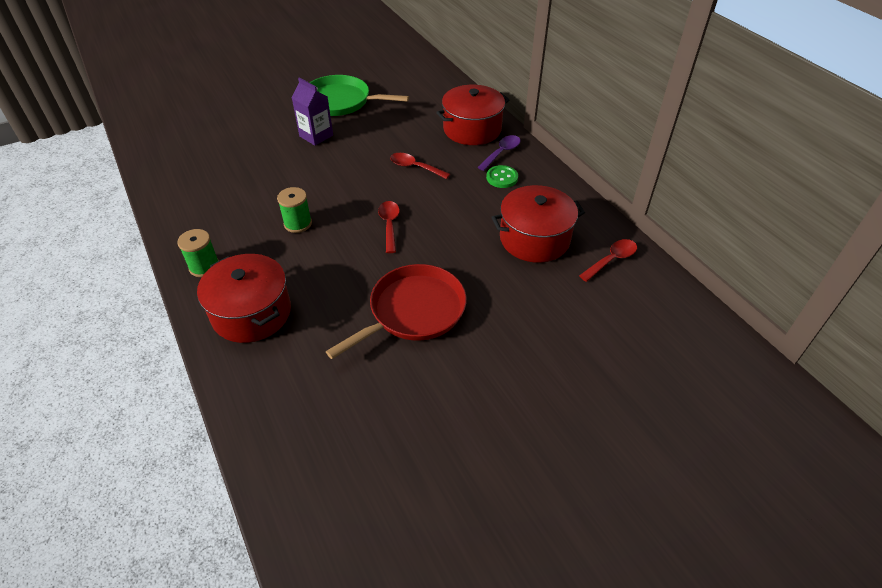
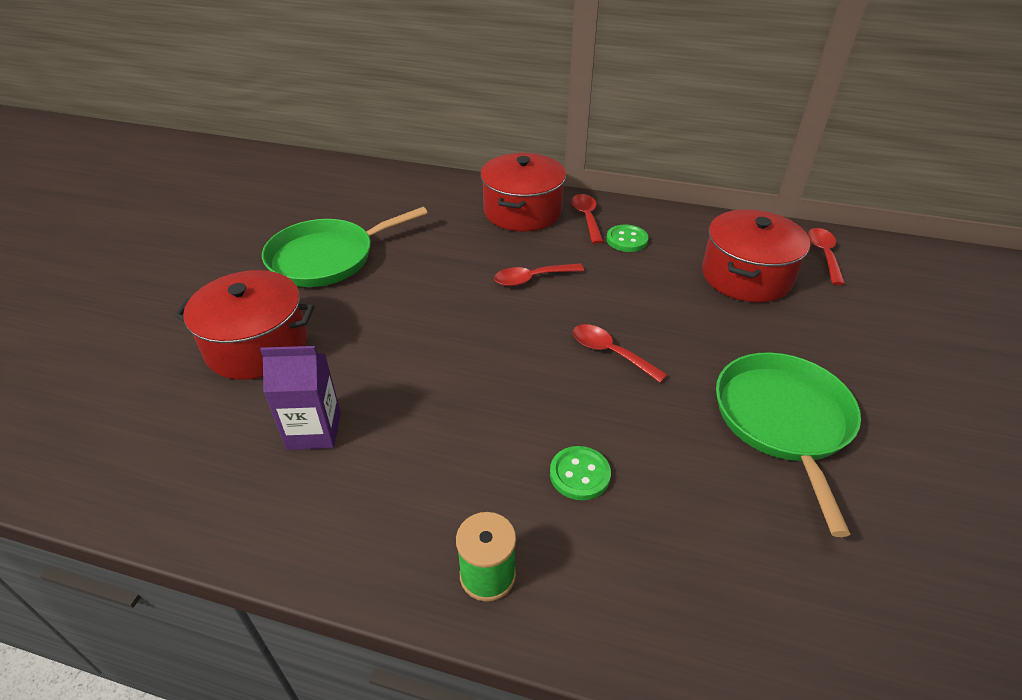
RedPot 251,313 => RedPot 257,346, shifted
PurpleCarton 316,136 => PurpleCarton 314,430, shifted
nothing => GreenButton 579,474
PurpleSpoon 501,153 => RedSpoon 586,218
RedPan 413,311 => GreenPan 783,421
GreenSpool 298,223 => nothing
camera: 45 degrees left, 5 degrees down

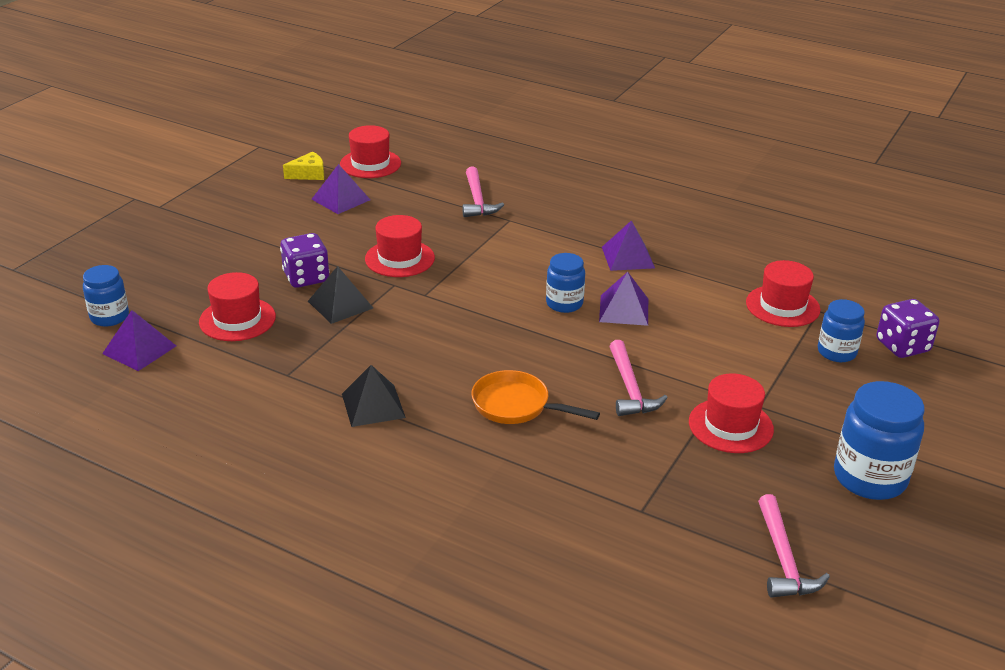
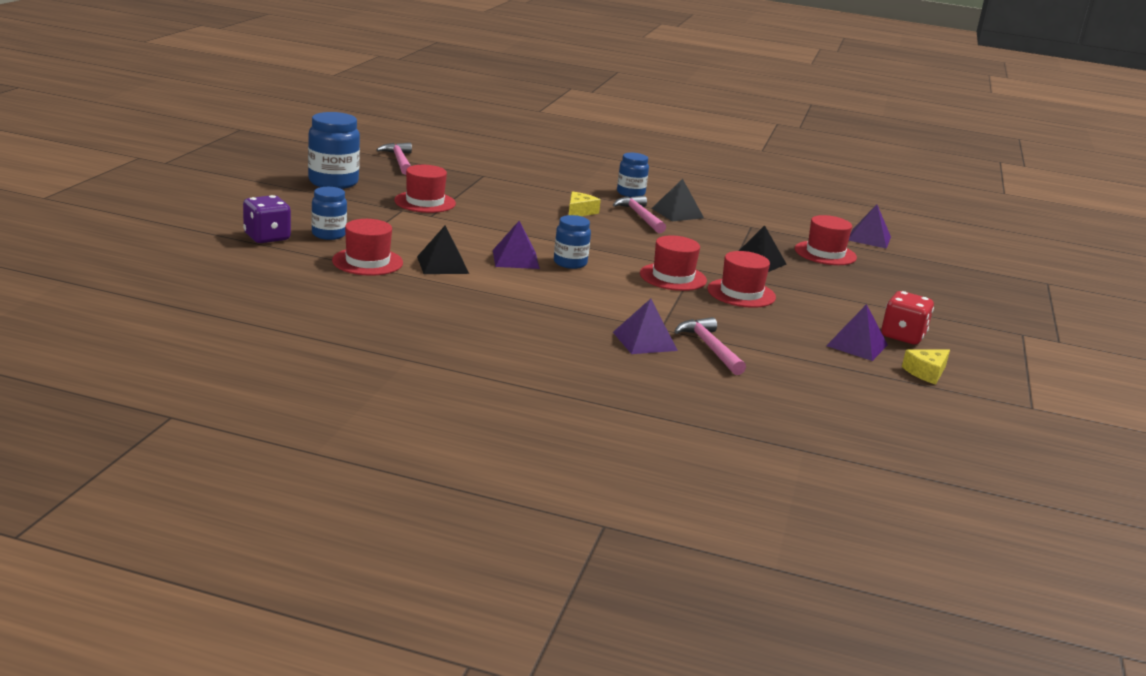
nothing => BlackPyramid 442,265
OrangePan 516,406 => YellowCheese 579,212
PinkHammer 630,388 => PinkHammer 640,216, shifted
PurplePyramid 628,257 => PurplePyramid 644,341, shifted
BlueJar 109,317 => BlueJar 630,193, shifted
RedHat 370,164 => RedHat 673,277, shifted
nothing => RedDice 903,336
PurpleDice 306,277 => nothing
camera: 165 degrees right, 10 degrees down

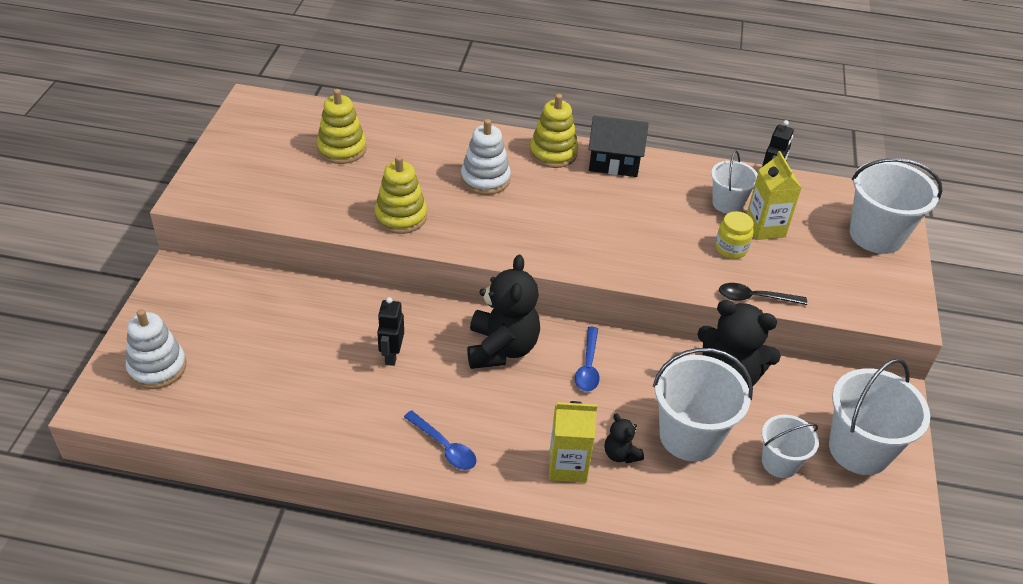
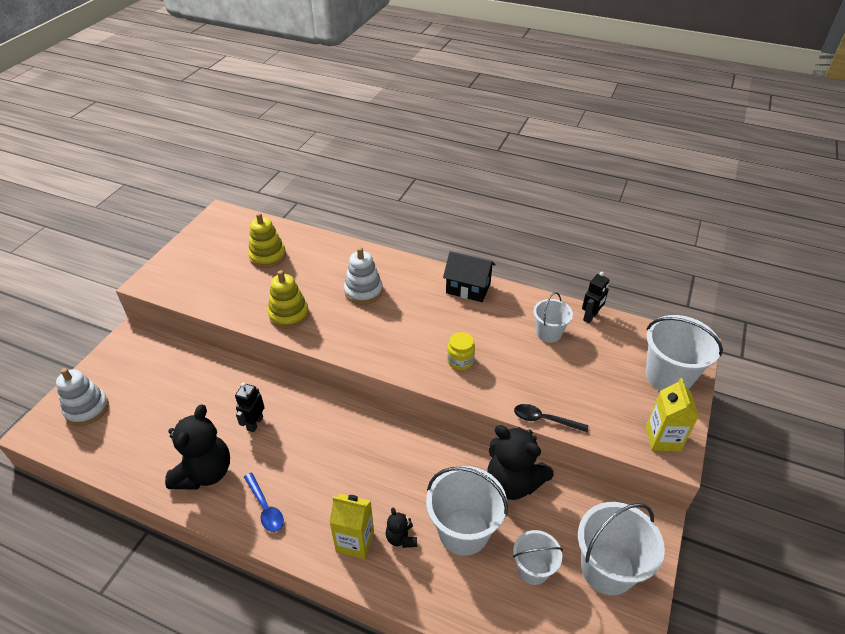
BlackTeddyBear 501,348 => BlackTeddyBear 205,472, shifted
YellowJar 731,248 => YellowJar 460,361, shifted
YellowCarton 765,228 => YellowCarton 663,438, shifted
YellowStackingToy 553,153 => nothing
BlueSpoon 588,366 => nothing
camera: 15 degrees right, 0 degrees up

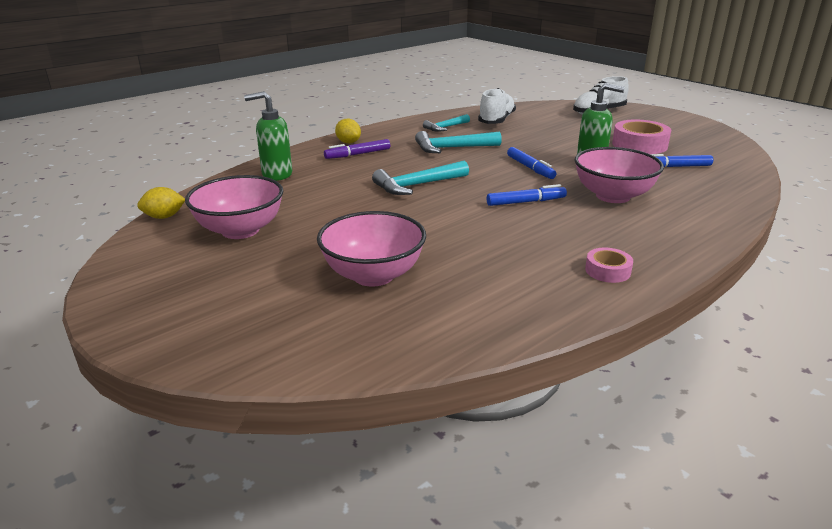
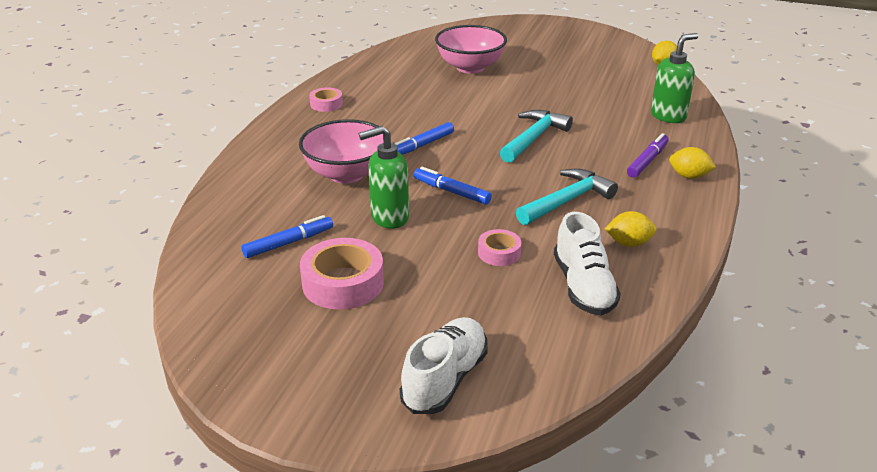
nothing => PinkTape 499,253
TurquoiseHammer 445,127 => YellowLemon 628,243
PinkBowl 240,230 => nothing
camera: 150 degrees right, 5 degrees up

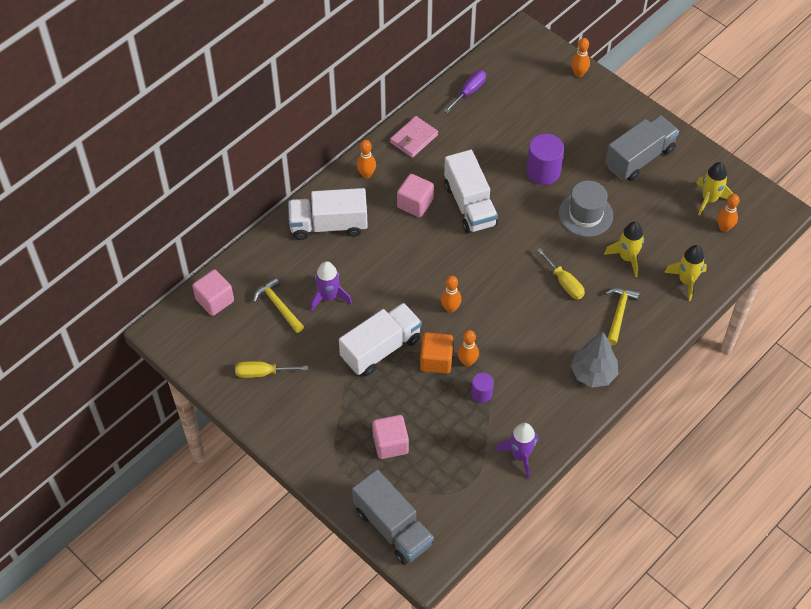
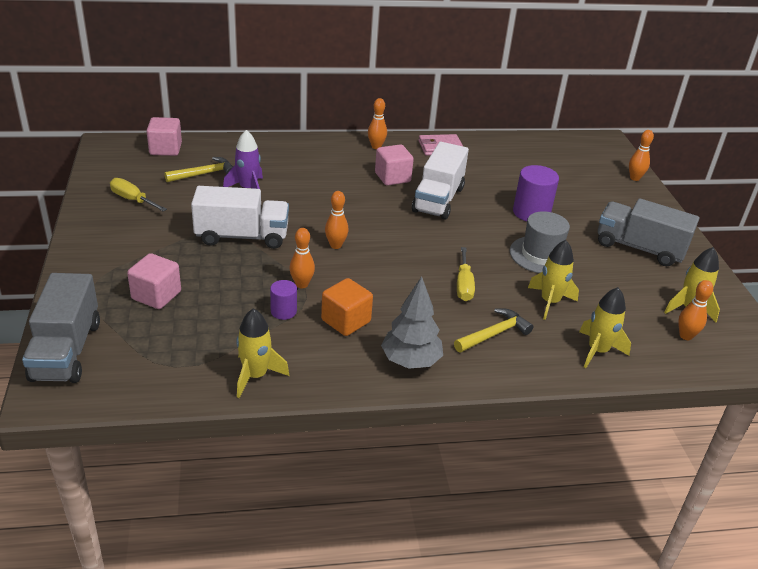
YellowHammer 278,305 => YellowHammer 204,174, 60 degrees clockwise
PurpleRocket 520,455 => YellowRocket 255,376
OrangeCube 436,360 => OrangeCube 346,321, shifted
GreyTruck 639,158 => GreyTruck 639,248, 150 degrees counterclockwise
WhiteTruck 328,225 => nothing
PurpleScrewdriver 469,92 => nothing
camera: 35 degrees right, 20 degrees down

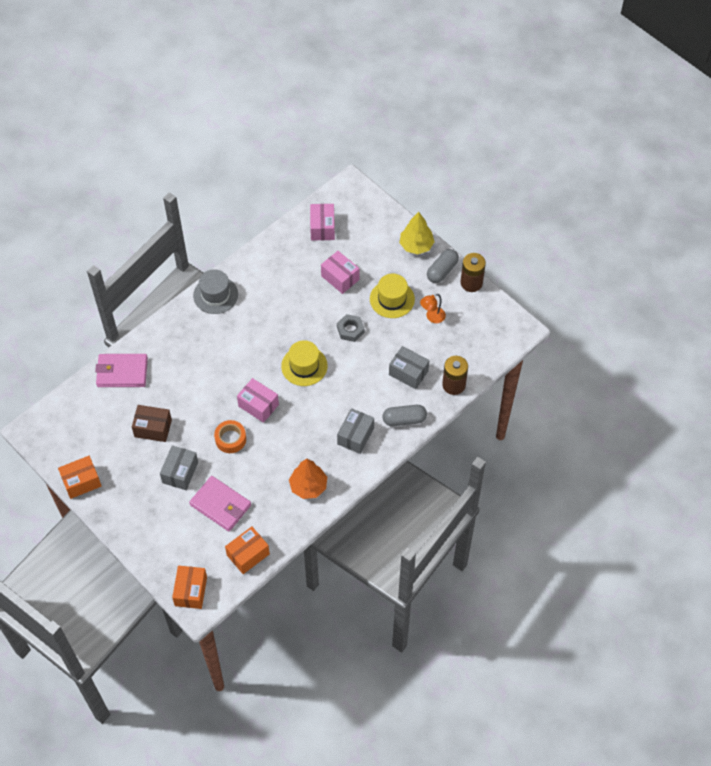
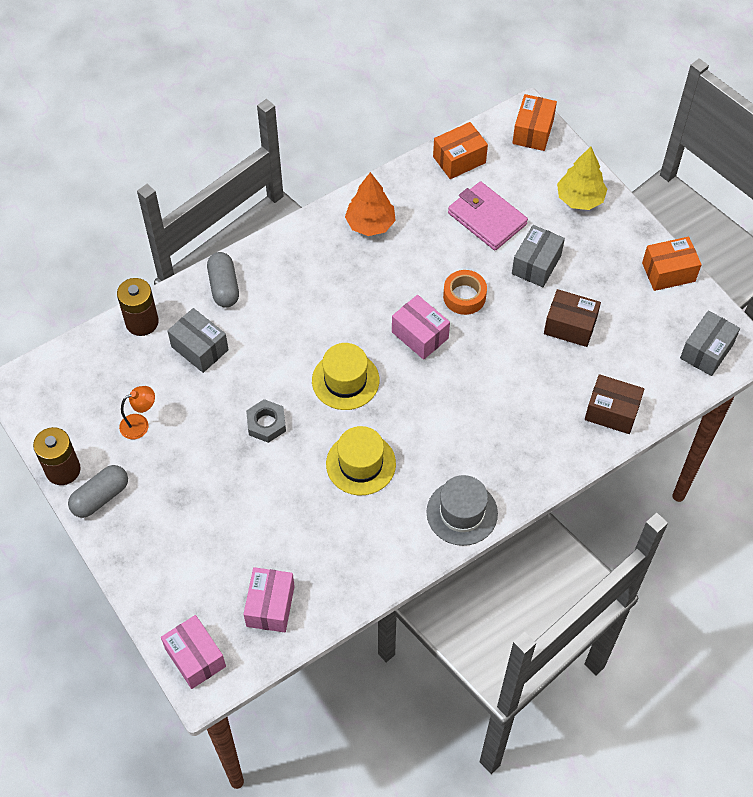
PinkBox 340,278 => PinkBox 195,657, shifted
GreyCapsule 404,419 => GreyCapsule 224,286, 75 degrees clockwise
YellowHat 392,299 => YellowHat 361,464, shifted
YellowTree 416,245 => YellowTree 580,199, shifted
PinkWallet 122,372 => BrownBox 611,412
GreyBox 355,436 => GreyBox 706,351, shifted
camera: 170 degrees left, 0 degrees up

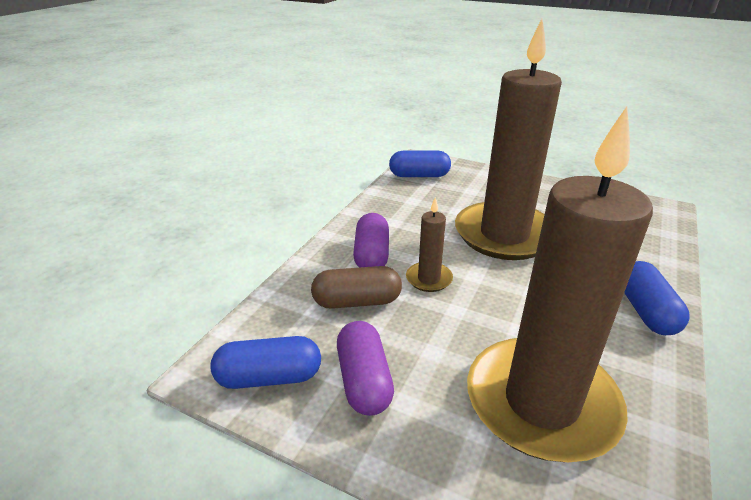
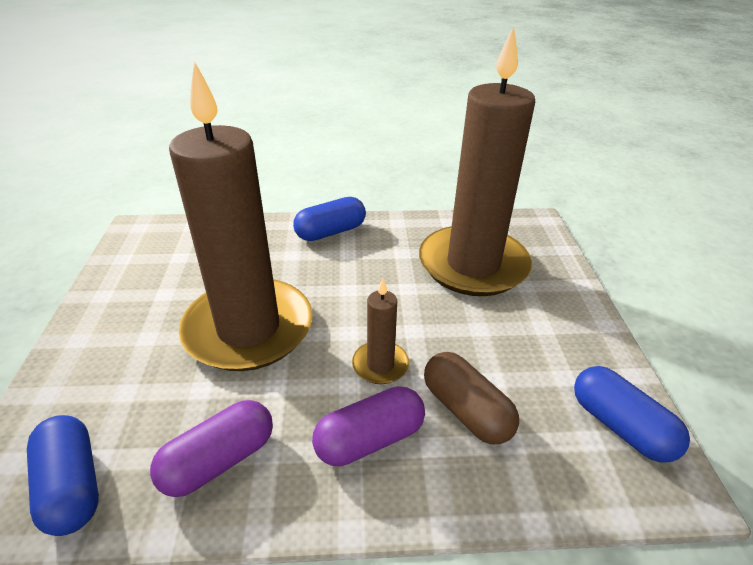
PurpleCapsule 363,381 => PurpleCapsule 219,460, shifted
camera: 120 degrees left, 5 degrees up

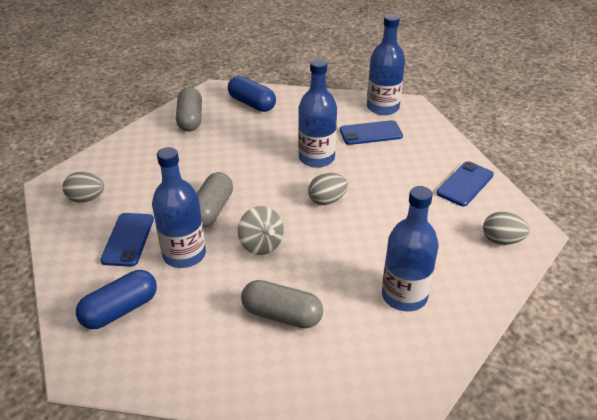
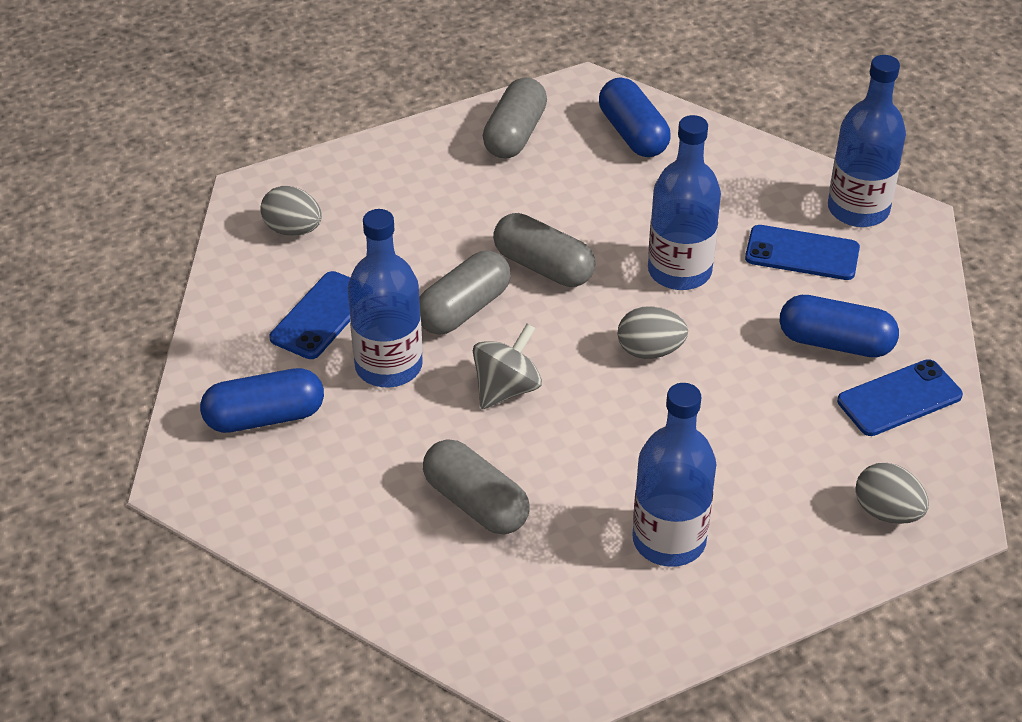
GreySpinningTop 261,244 => GreySpinningTop 506,389, 135 degrees counterclockwise
nothing => GreyCapsule 543,267
nothing => BlueCapsule 835,343
camera: 25 degrees right, 5 degrees up

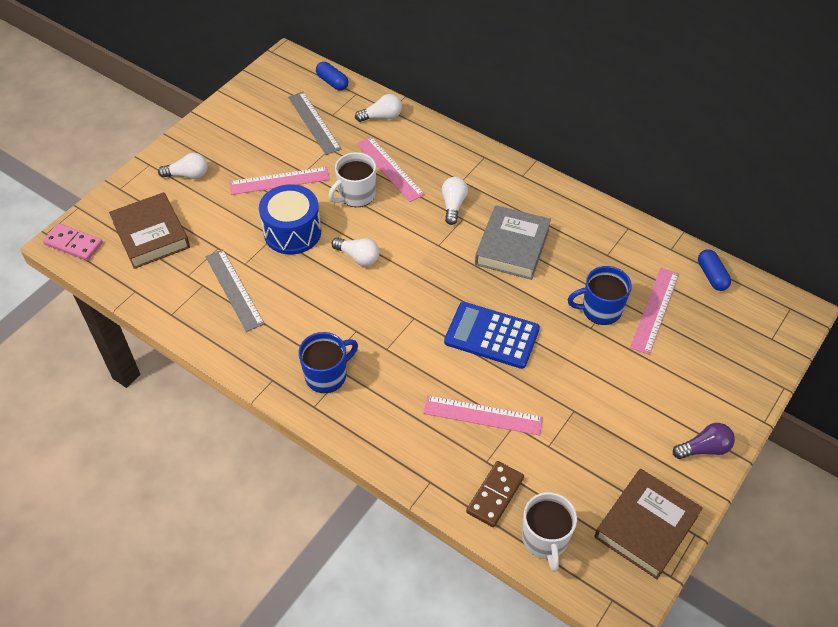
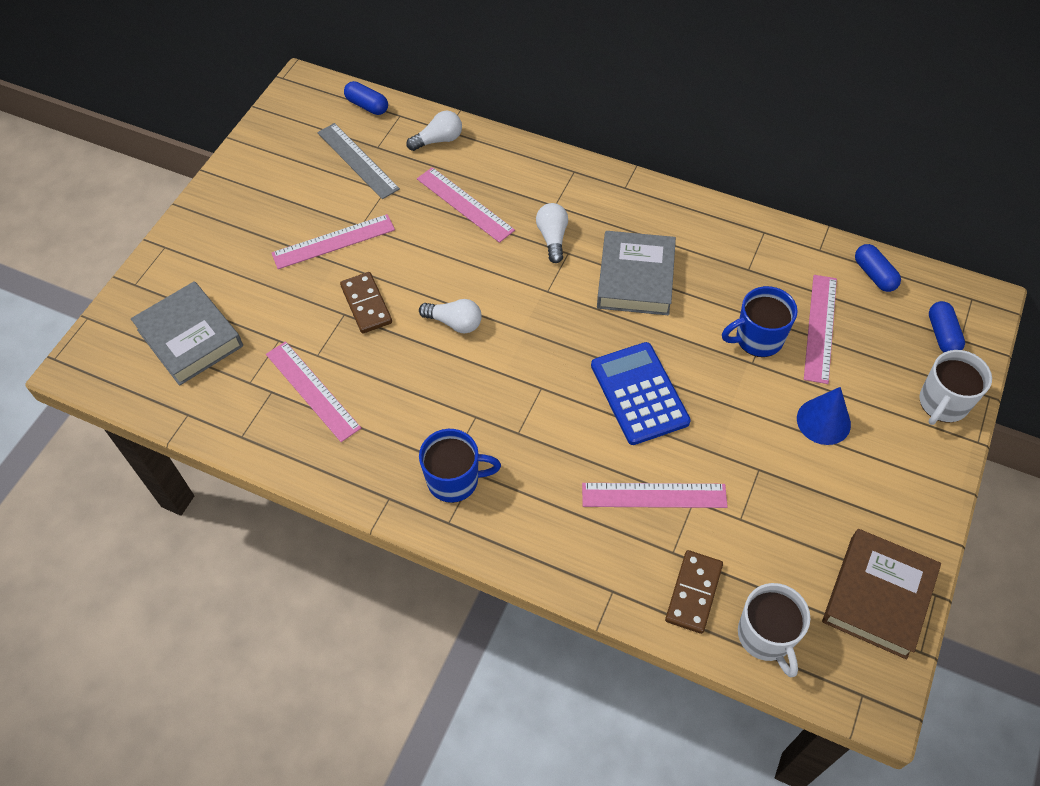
BrownBook 151,235 => GreyBook 190,338
GreyRuler 234,289 => PinkRuler 312,391
BlueDrum 292,232 => BrownDomino 366,304
BlueMug 327,375 => BlueMug 454,480, 45 degrees clockwise
BlueCalculator 491,335 => BlueCalculator 639,393, 60 degrees clockwise
nothing => BlueCone 823,421
WhiteMug 356,195 => WhiteMug 942,403, shifted
nothing => BlueCapsule 942,334
PinkDomino 74,243 => nothing
WhiteLightBulb 188,175 => nothing
PurpleLightBulb 704,448 => nothing
camera: 10 degrees left, 5 degrees up

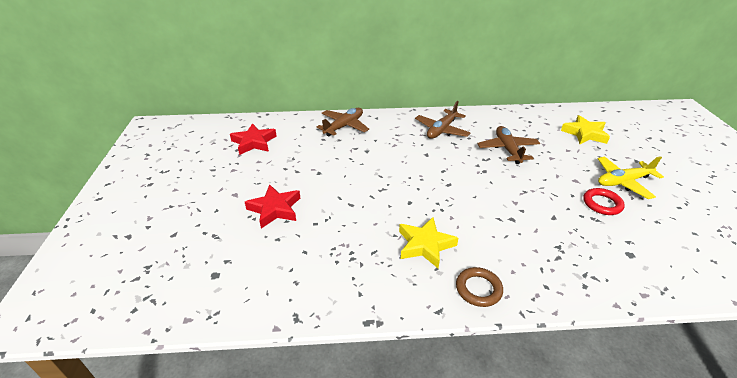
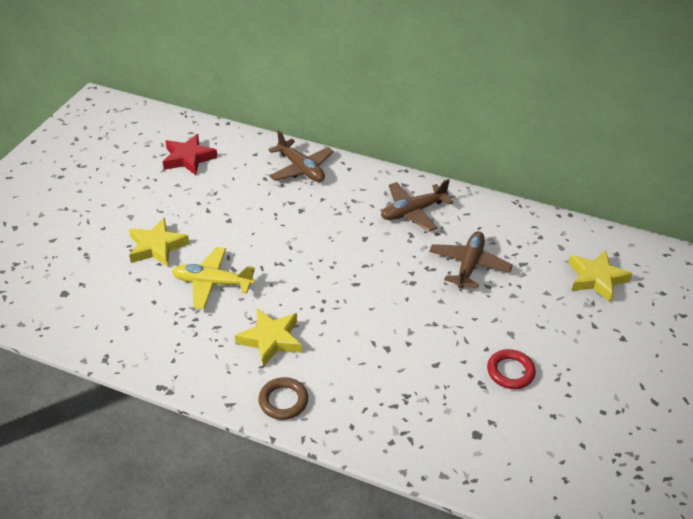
RedStar 275,209 => YellowStar 157,247
YellowPlane 623,182 => YellowPlane 212,283, shifted
BrownPlane 344,126 => BrownPlane 301,169, 75 degrees clockwise
camera: 25 degrees right, 5 degrees up

